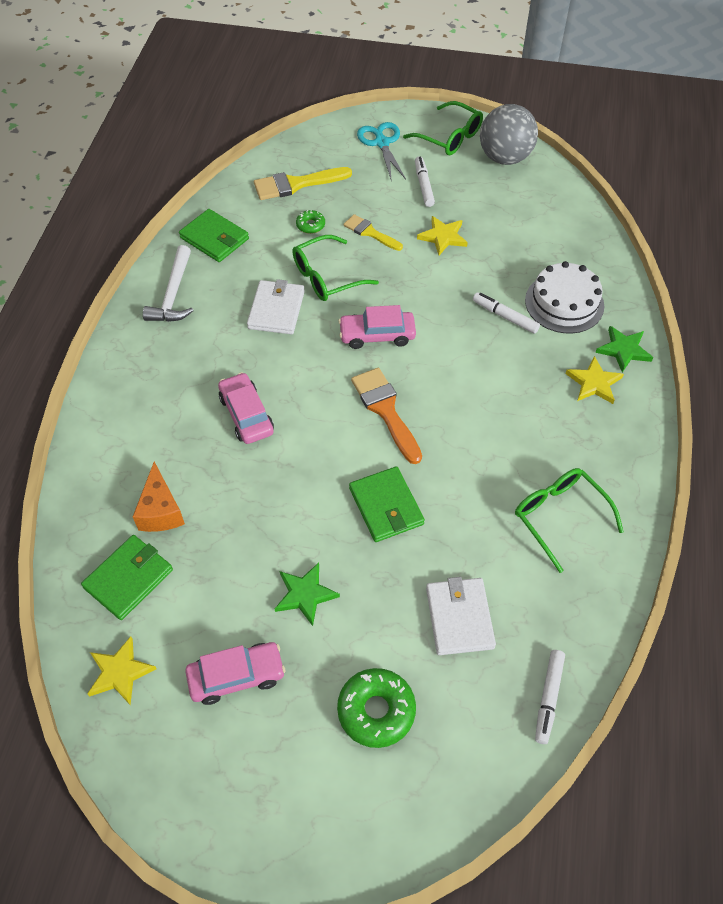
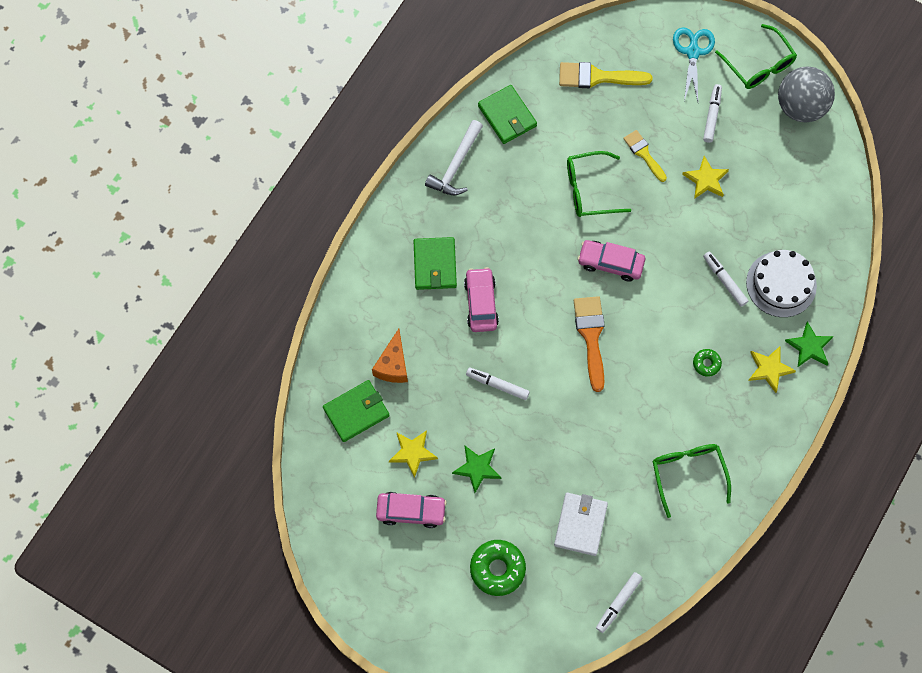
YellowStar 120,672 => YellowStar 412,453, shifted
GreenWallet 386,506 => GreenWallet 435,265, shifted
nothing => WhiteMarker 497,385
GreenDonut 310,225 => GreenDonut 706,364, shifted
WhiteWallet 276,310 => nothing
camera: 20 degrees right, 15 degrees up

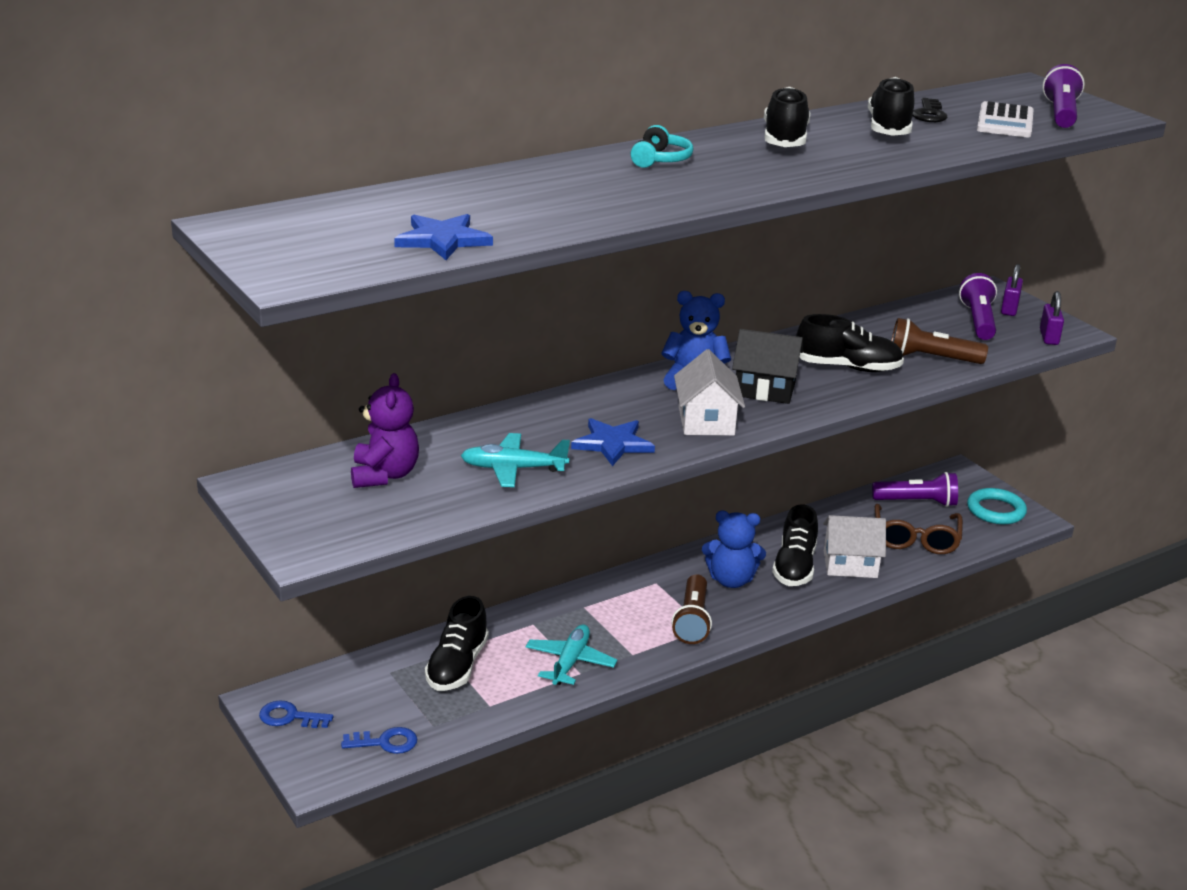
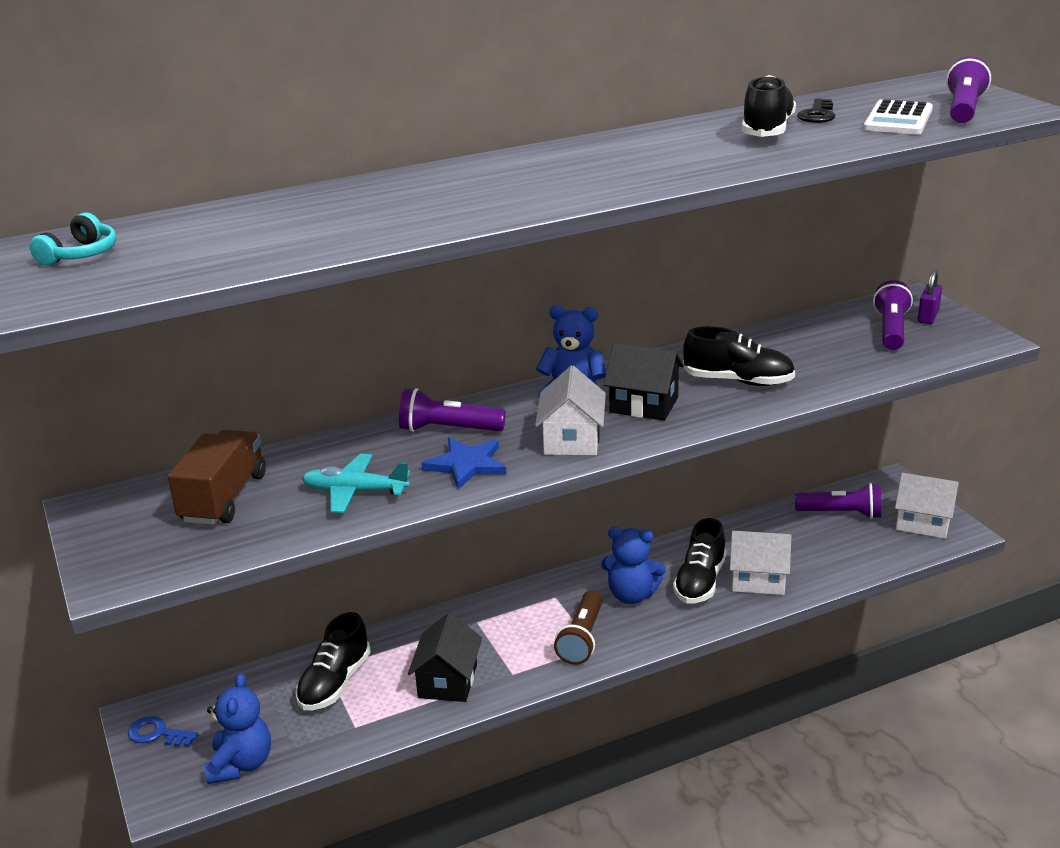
TurquoiseHeadphones 660,160 => TurquoiseHeadphones 80,254, shifted
PurpleTeddyBear 384,475 => BrownTruck 224,498
BlueKey 385,742 => BlueTeddyBear 241,764
nothing => PurpleFlashlight 448,429
TurquoisePlane 570,662 => BlackHouse 447,681
TurquoiseRing 996,510 => WhiteHouse 923,523
BlueStar 443,240 => nothing
BlackShoe 784,139 => nothing
BrownGlasses 915,539 => nothing
BrownFlashlight 931,358 => nothing
PurplePadlock 1049,337 => nothing
camera: 10 degrees right, 0 degrees up

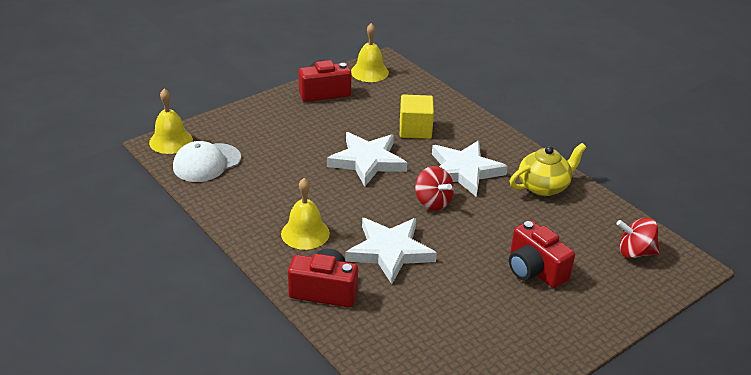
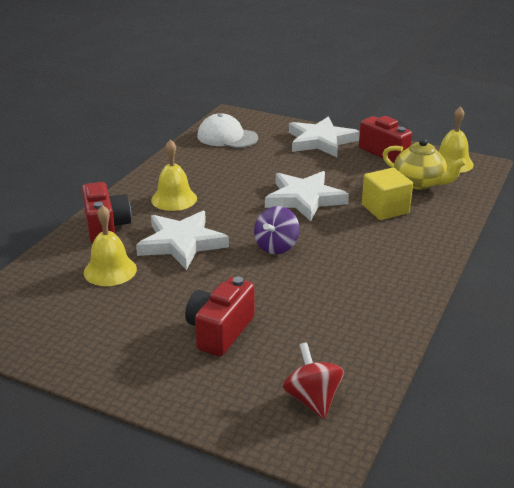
YellowBell 171,141 => YellowBell 110,270, shifted
RedSpinningTop 433,202 => PurpleSpinningTop 276,247
WhiteStar 464,171 => WhiteStar 320,141, shifted
YellowTeapot 544,186 => YellowTeapot 419,183, shifted
camera: 65 degrees right, 5 degrees down

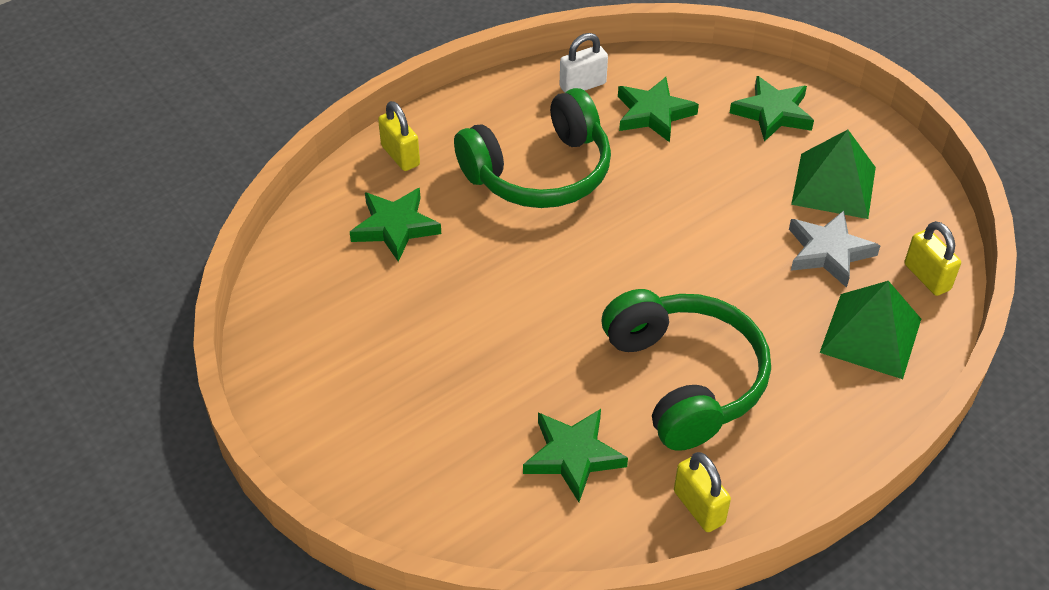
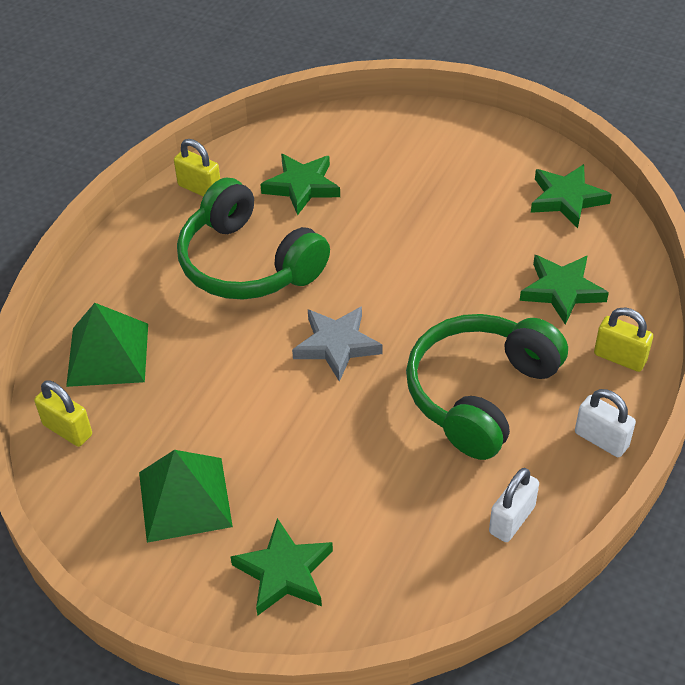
GreyStar 828,252 => GreyStar 337,345, shifted
GreenStar 653,114 => GreenStar 566,199, shifted
nothing => WhitePadlock 601,439
camera: 155 degrees right, 0 degrees up

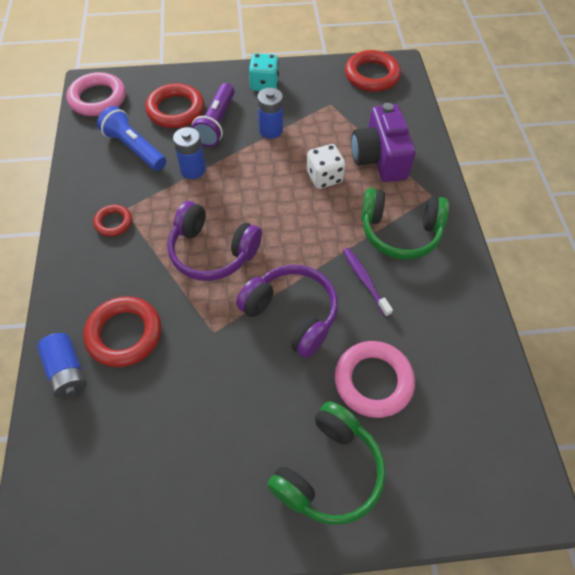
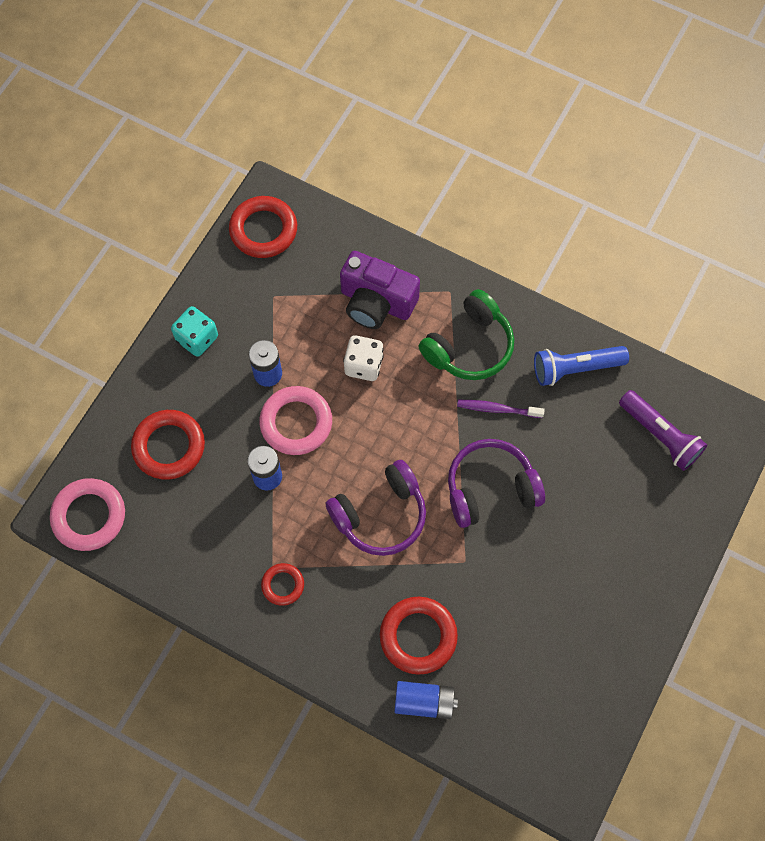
PinkRing 373,381 => PinkRing 296,423, shifted
BlueFlashlight 134,148 => BlueFlashlight 575,369, shifted
PurpleFlashlight 216,123 => PurpleFlashlight 660,435, shifted
GreenHeadphones 328,471 => nothing
camera: 55 degrees left, 10 degrees up

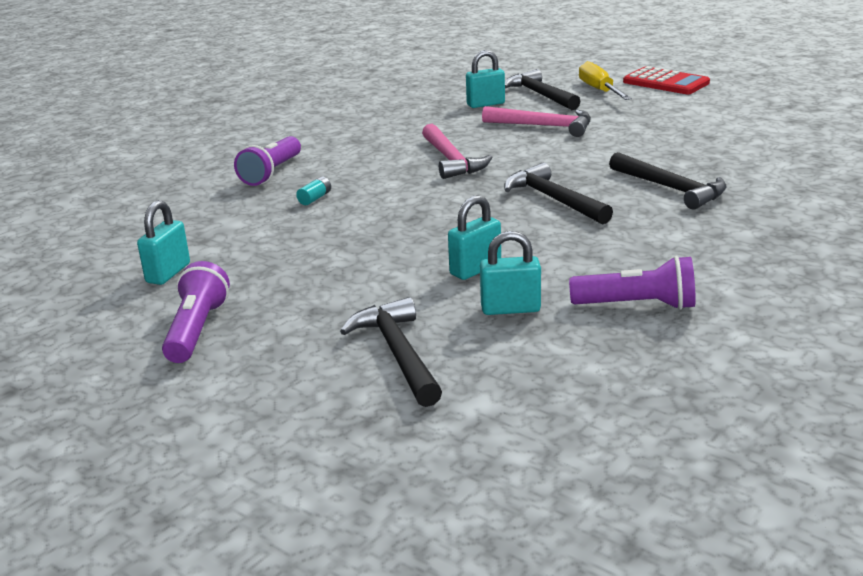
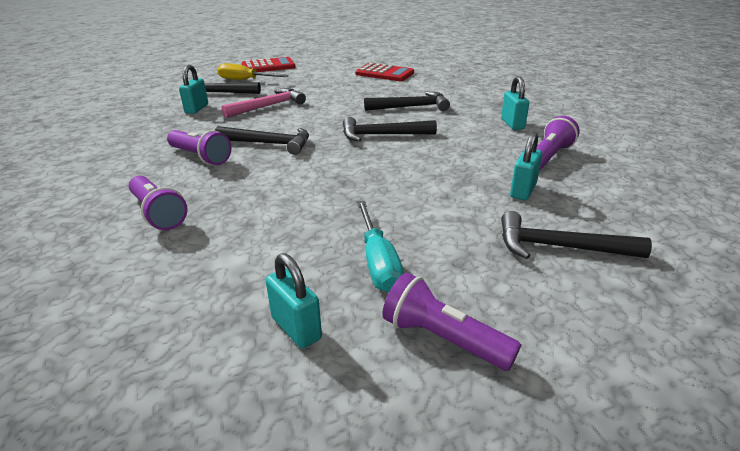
nothing => PurpleFlashlight 200,157
PinkHammer 451,160 => BlackHammer 269,144
nothing => RedCalculator 384,73
nothing => TurquoiseScrewdriver 378,262
TurquoisePadlock 475,269 => TurquoisePadlock 512,124, shifted
TurquoiseBattery 315,198 => nothing
camera: 60 degrees left, 5 degrees up

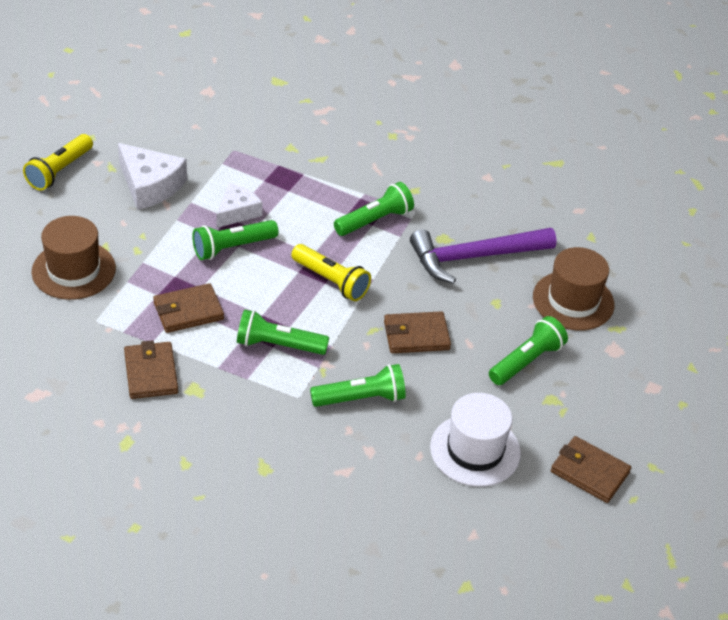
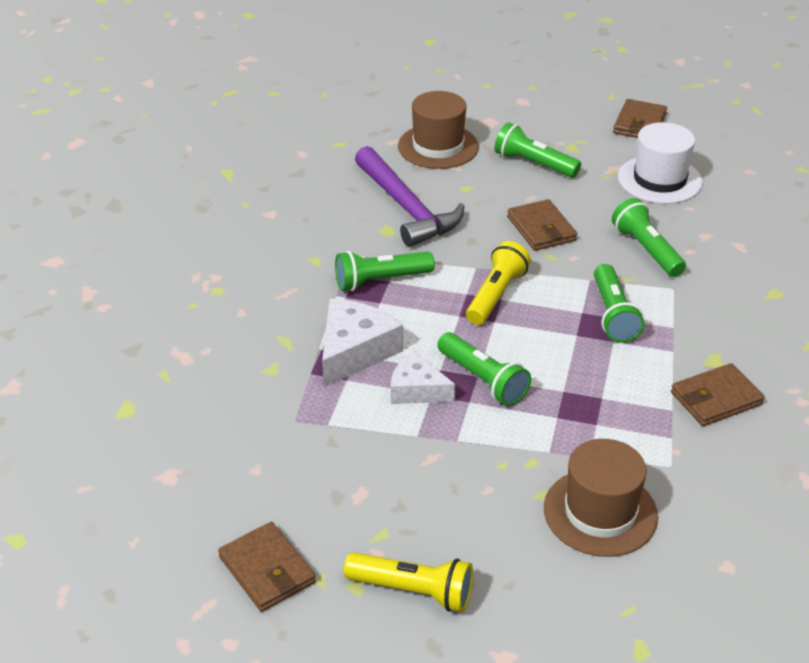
BrownWallet 188,311 => BrownWallet 267,570, shifted
WhiteCheese 150,185 => WhiteCheese 354,351, shifted
GreenFlashlight 374,220 => GreenFlashlight 381,280, 60 degrees counterclockwise
camera: 100 degrees left, 5 degrees down

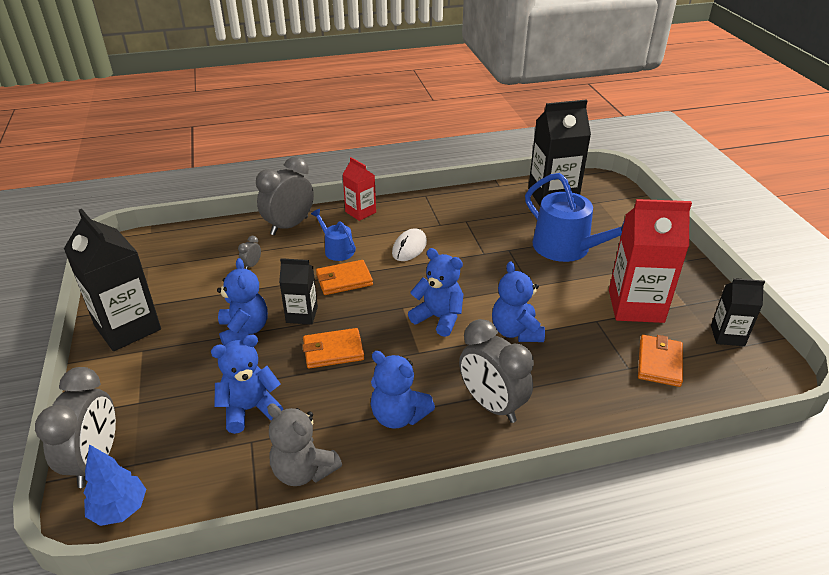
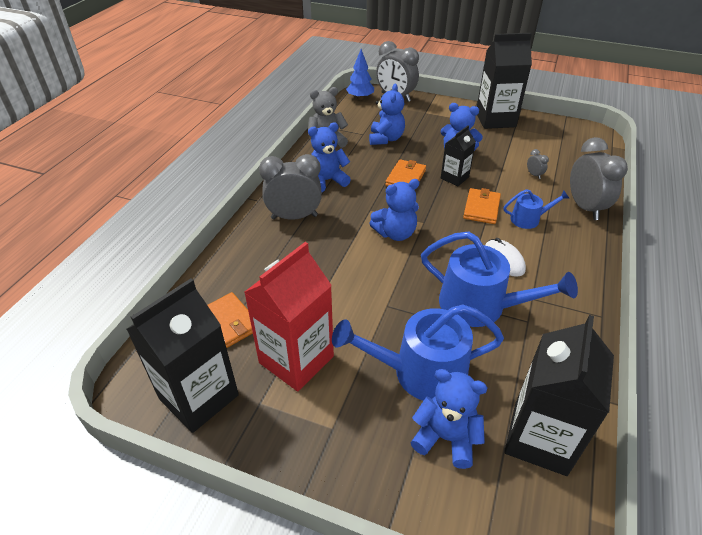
BlackCarton 727,335 => BlackCarton 199,397, x1.81
BlueTeddyBear 516,331 => BlueTeddyBear 446,437, shifted
nothing => BlueWateringCan 480,305
RedCarton 360,212 => nothing
camera: 125 degrees right, 5 degrees up

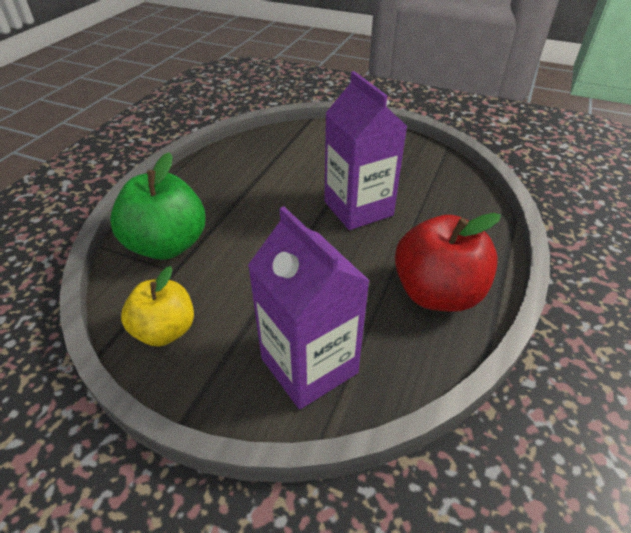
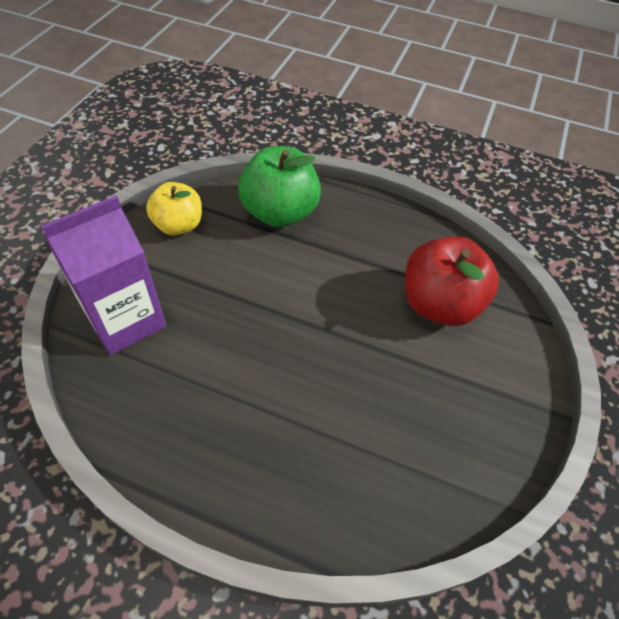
RedApple 437,293 => RedApple 439,304, shifted
PurpleCarton 358,208 => nothing
camera: 85 degrees right, 10 degrees up

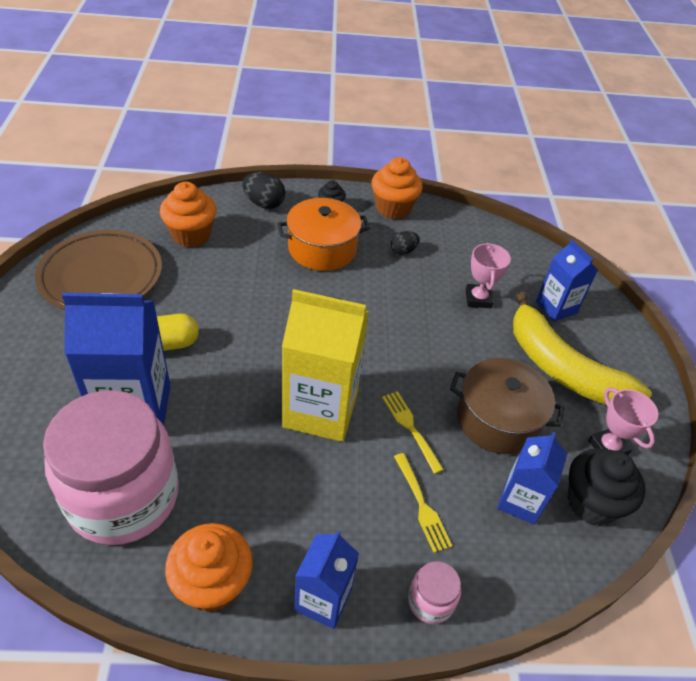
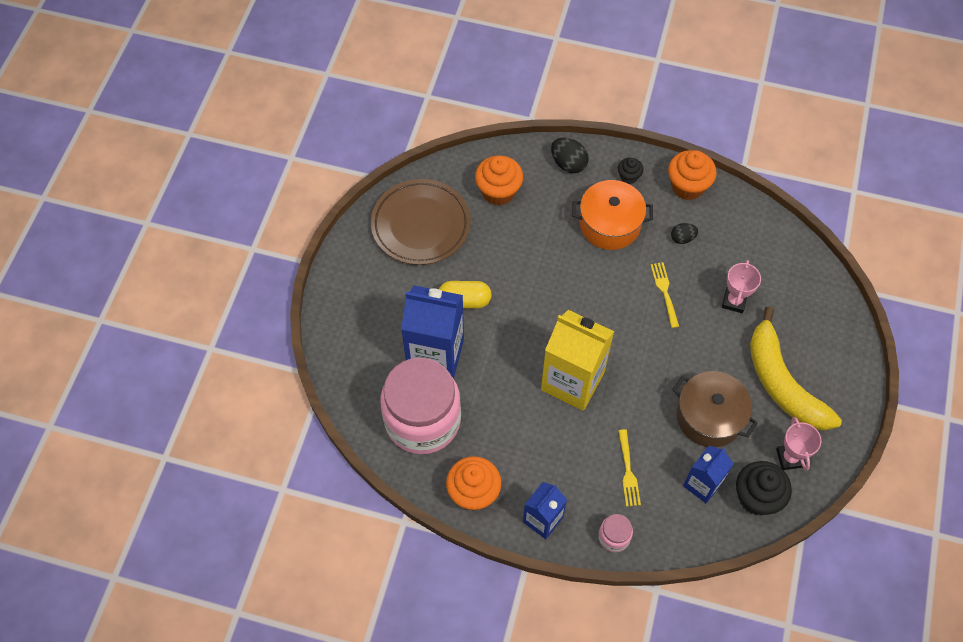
YellowFork 411,428 => YellowFork 665,292, shifted
BlueCarton 556,307 => nothing
camera: 20 degrees right, 15 degrees up

